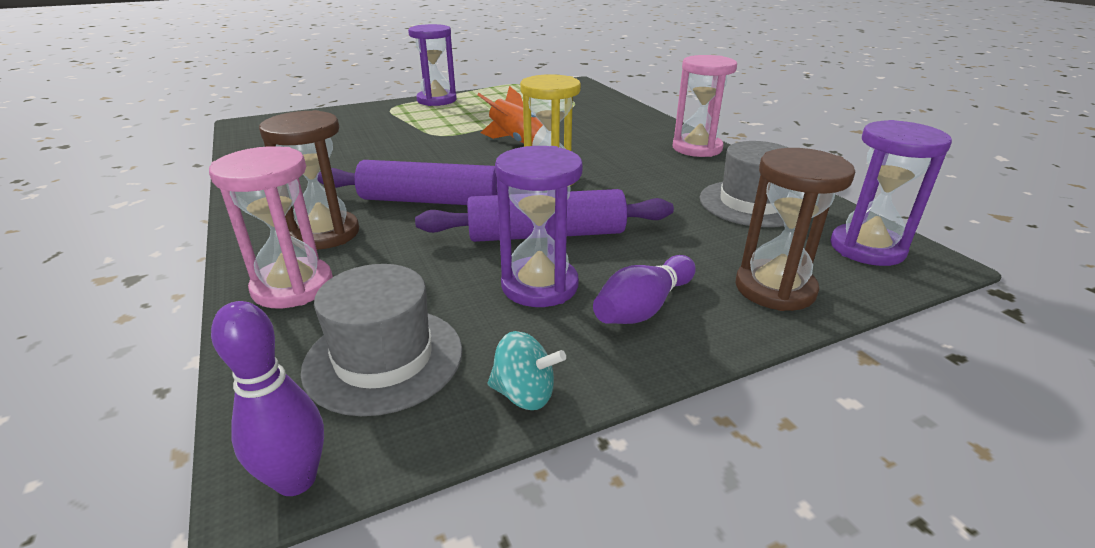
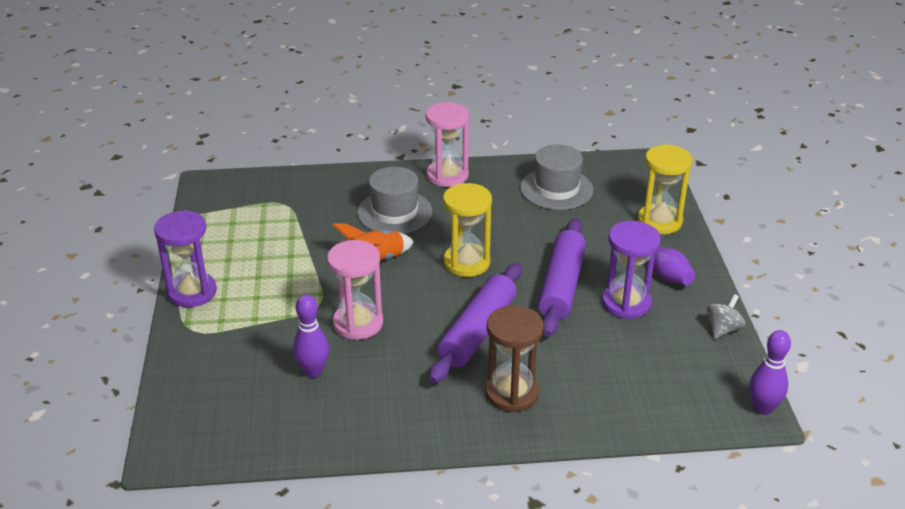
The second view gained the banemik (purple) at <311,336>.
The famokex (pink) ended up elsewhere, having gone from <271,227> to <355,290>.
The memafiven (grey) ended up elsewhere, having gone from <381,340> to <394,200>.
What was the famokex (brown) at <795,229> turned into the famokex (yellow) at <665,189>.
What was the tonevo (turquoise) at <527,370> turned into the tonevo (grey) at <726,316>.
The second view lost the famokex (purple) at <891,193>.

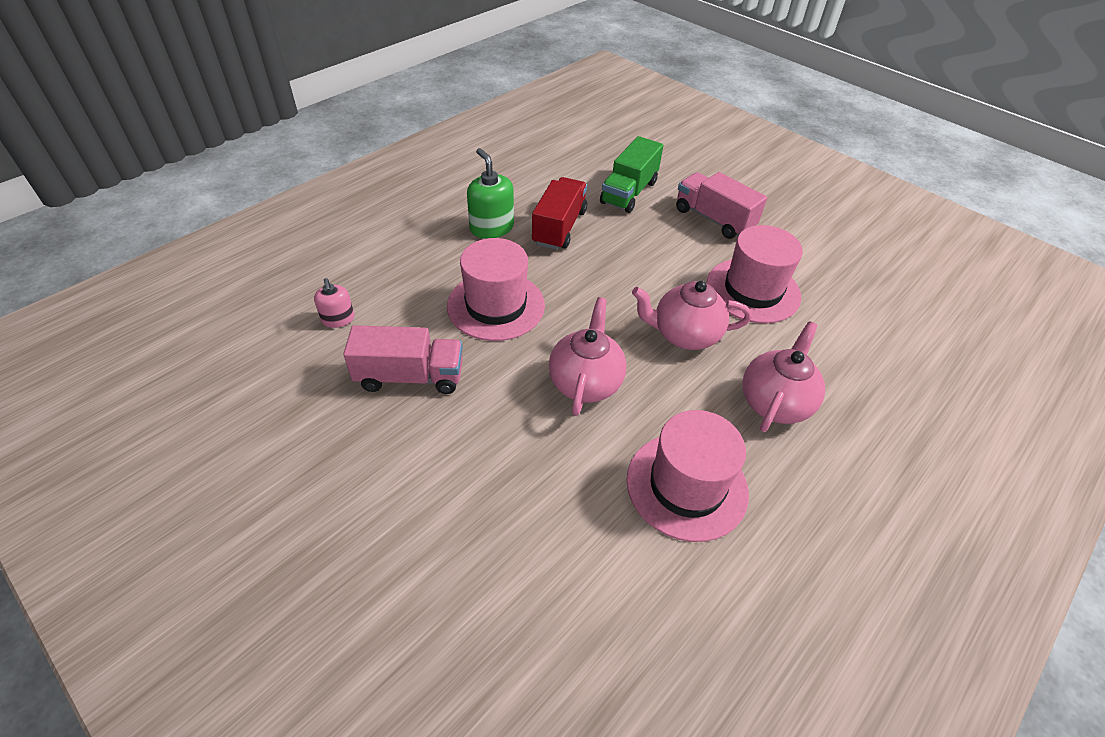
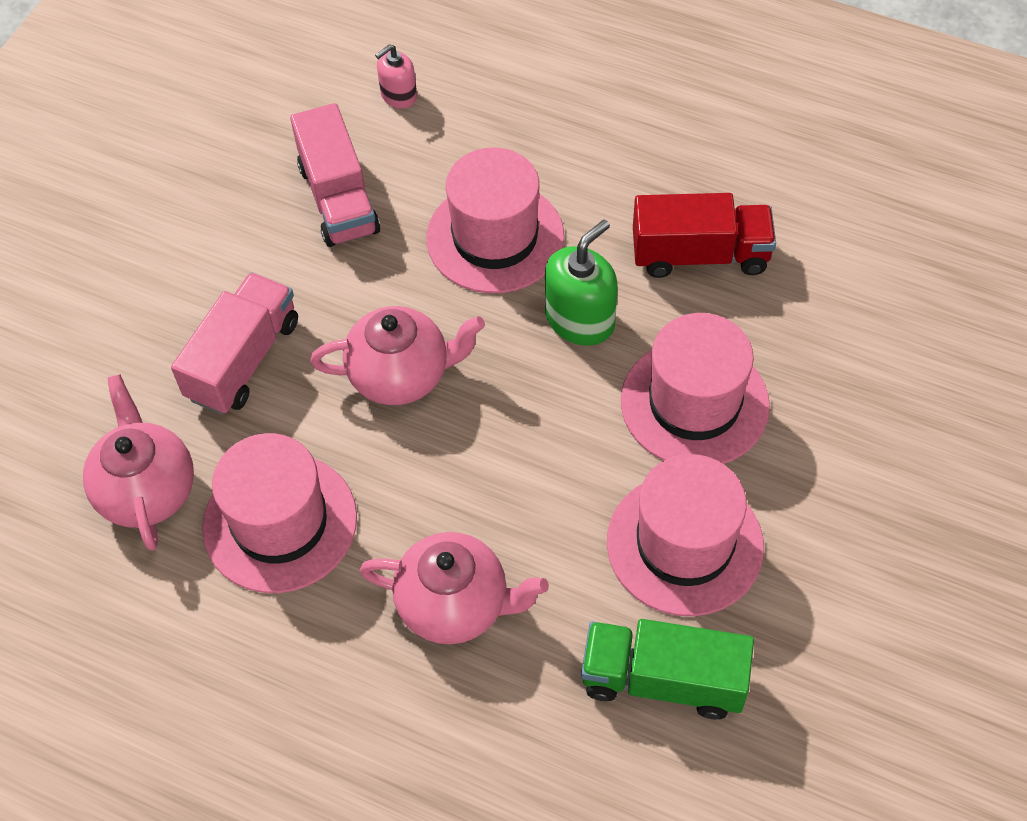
The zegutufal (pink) ended up elsewhere, having gone from <692,315> to <138,462>.
The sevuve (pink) ended up elsewhere, having gone from <721,205> to <234,343>.
The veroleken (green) ended up elsewhere, having gone from <490,193> to <581,283>.
The sevuve (green) ended up elsewhere, having gone from <632,174> to <667,669>.
The second view gained the memafiven (pink) at <695,388>.

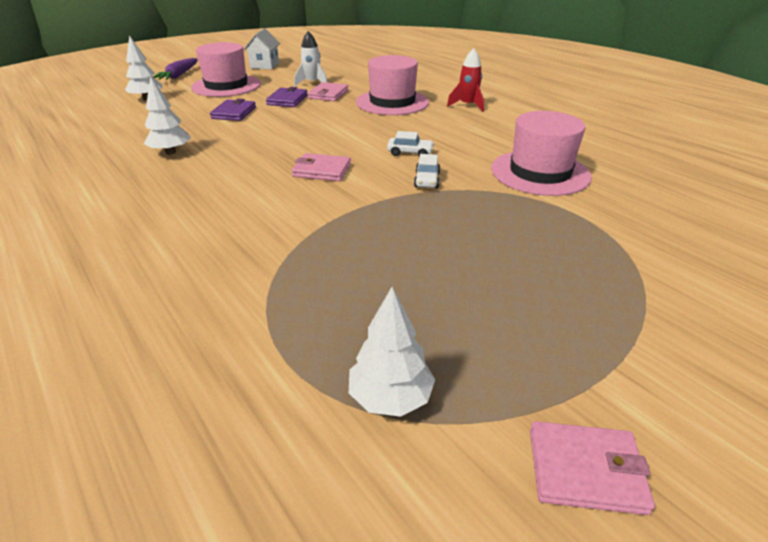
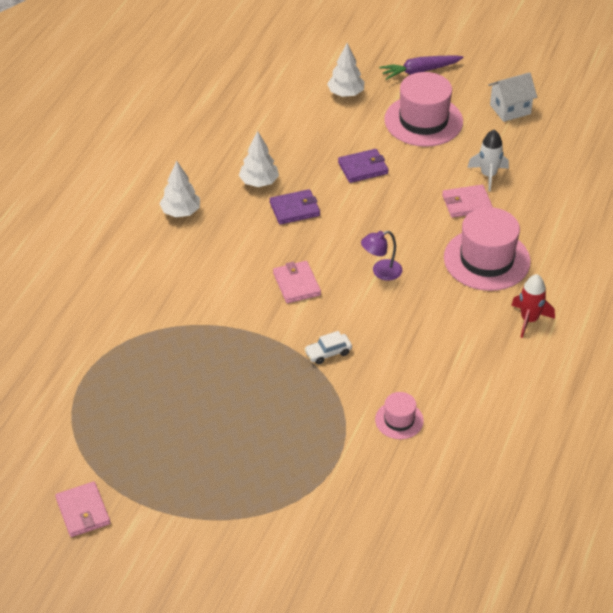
The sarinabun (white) ended up elsewhere, having gone from <392,352> to <179,189>.
The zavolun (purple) ended up elsewhere, having gone from <287,97> to <295,207>.
The second view gained the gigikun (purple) at <381,256>.
The size of the memafiven (pink) at <541,153> changed by a factor of 0.51.
The second view lost the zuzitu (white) at <410,144>.

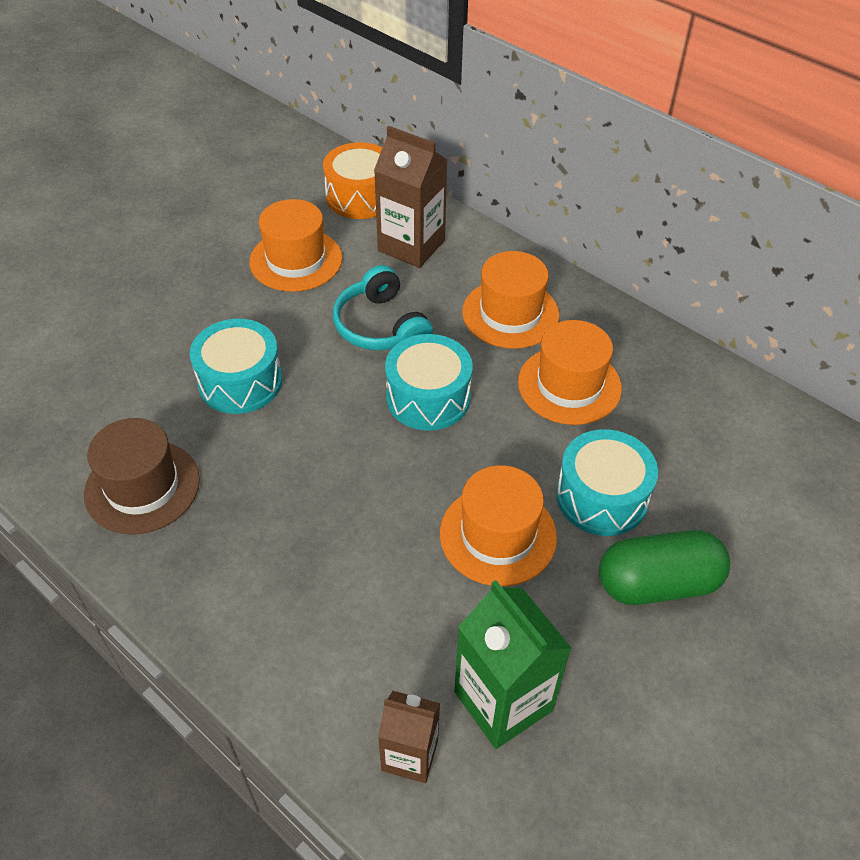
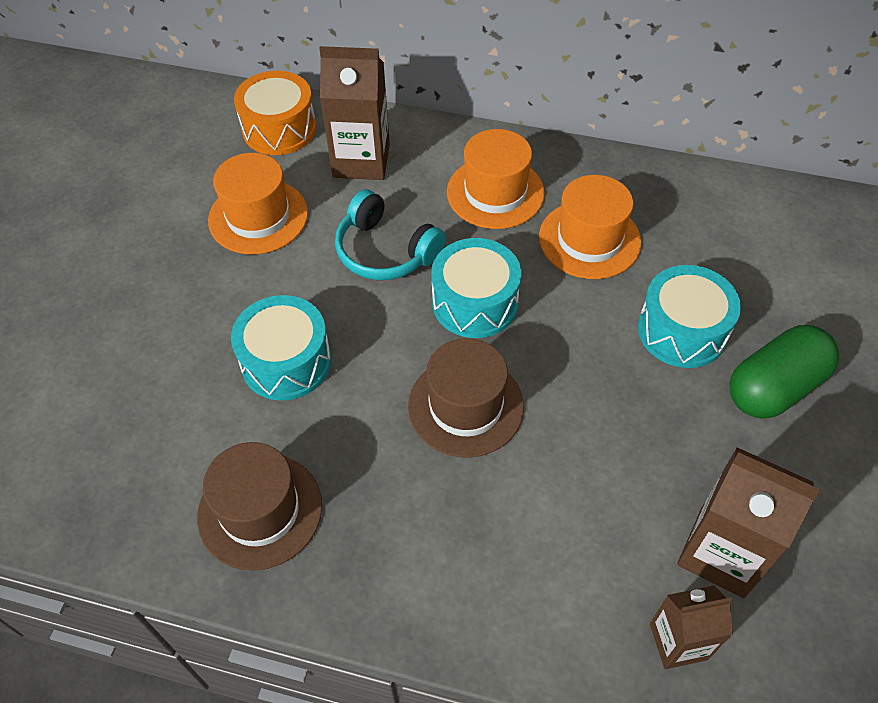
The second view gained the memafiven (brown) at <466,398>.
What was the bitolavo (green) at <512,664> turned into the bitolavo (brown) at <748,522>.
The second view lost the memafiven (orange) at <498,525>.

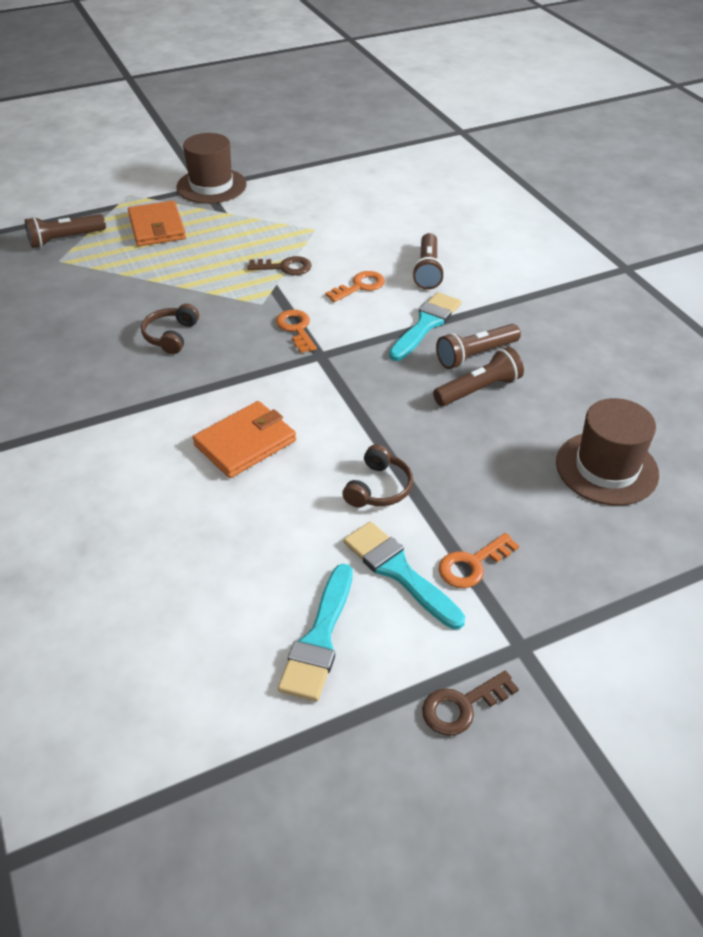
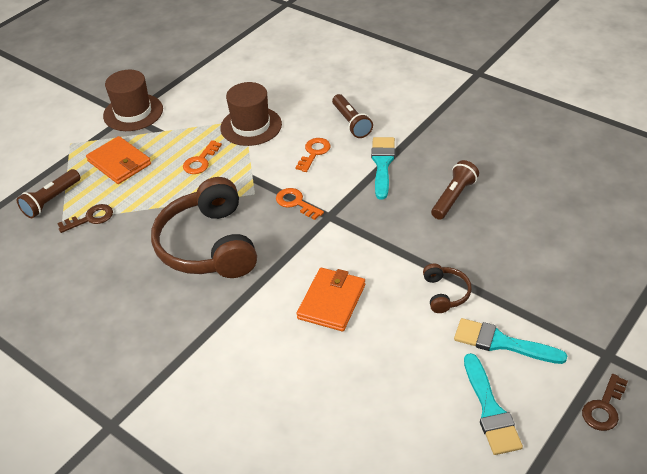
The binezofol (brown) ended up elsewhere, having gone from <279,265> to <85,218>.
The size of the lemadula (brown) at <170,329> changed by a factor of 2.29.
The binezofol (orange) ended up elsewhere, having gone from <478,560> to <202,157>.
The memafiven (brown) ended up elsewhere, having gone from <607,452> to <251,114>.
The second view lost the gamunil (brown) at <478,346>.

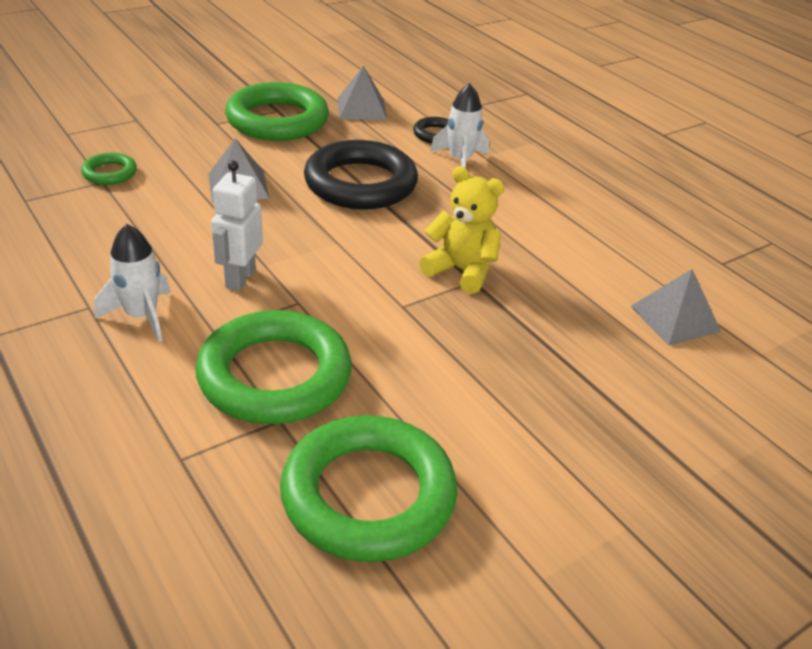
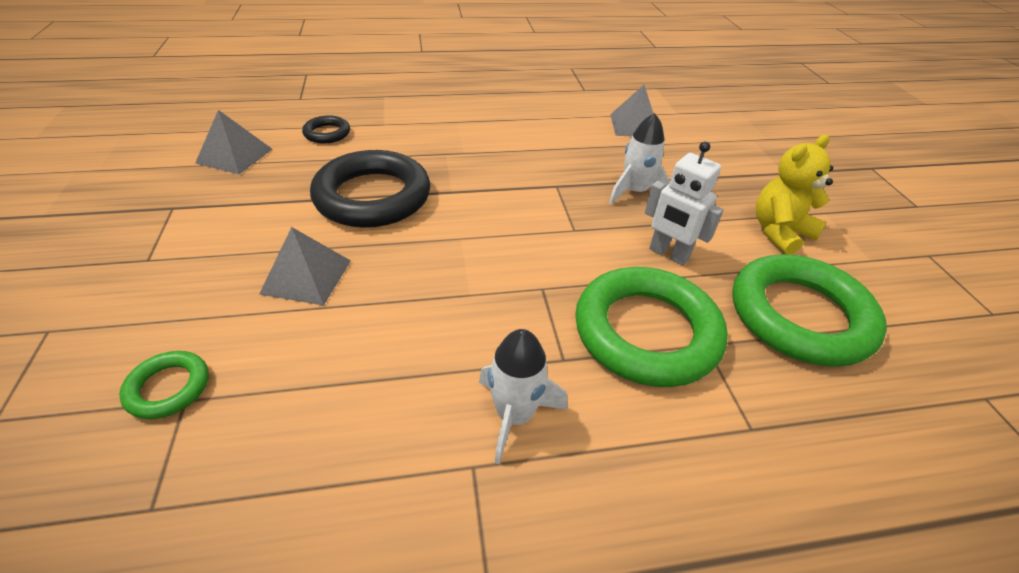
The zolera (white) ended up elsewhere, having gone from <459,125> to <639,158>.
The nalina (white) ended up elsewhere, having gone from <237,225> to <684,203>.
The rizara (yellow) ended up elsewhere, having gone from <461,230> to <794,194>.
The second view lost the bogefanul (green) at <277,111>.

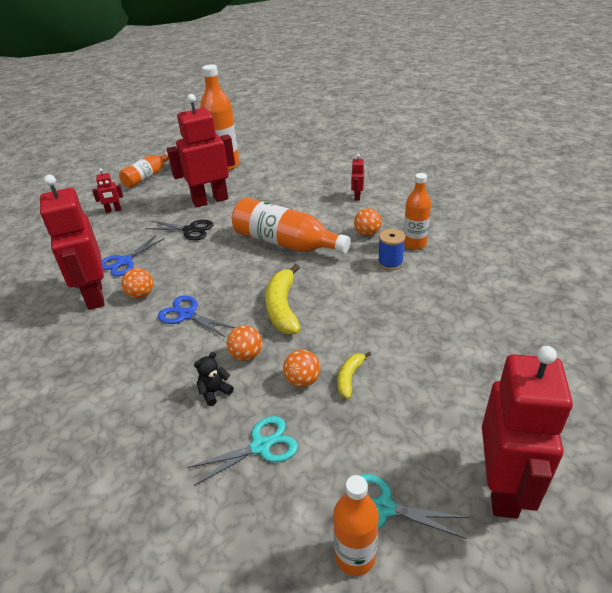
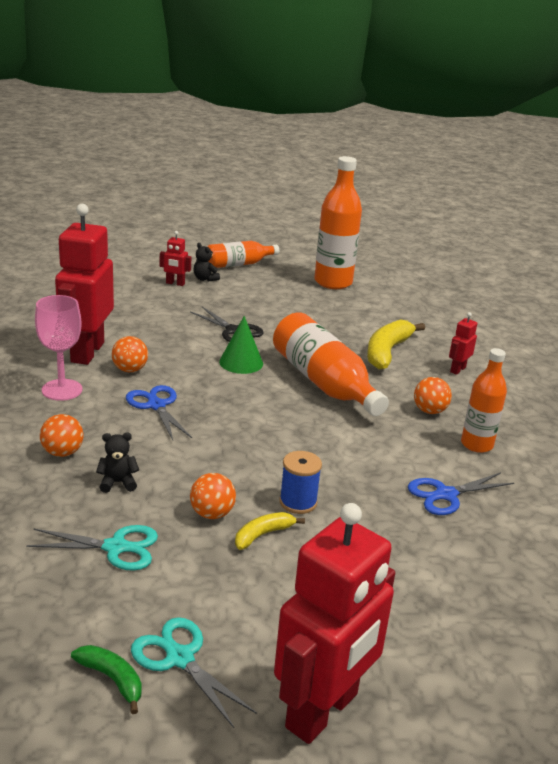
The second view gained the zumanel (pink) at <59,348>.
The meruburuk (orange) ended up elsewhere, having gone from <244,343> to <61,435>.
Where the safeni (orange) stood at <356,525>, the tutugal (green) came to stand at <106,679>.
The second view gained the rizara (black) at <206,262>.
The second view gained the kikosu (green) at <241,345>.
The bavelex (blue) ended up elsewhere, having gone from <391,250> to <300,482>.
The tutugal (yellow) ended up elsewhere, having gone from <283,299> to <396,344>.
The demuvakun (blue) ended up elsewhere, having gone from <133,255> to <461,493>.
The second view lost the nalina (red) at <201,150>.

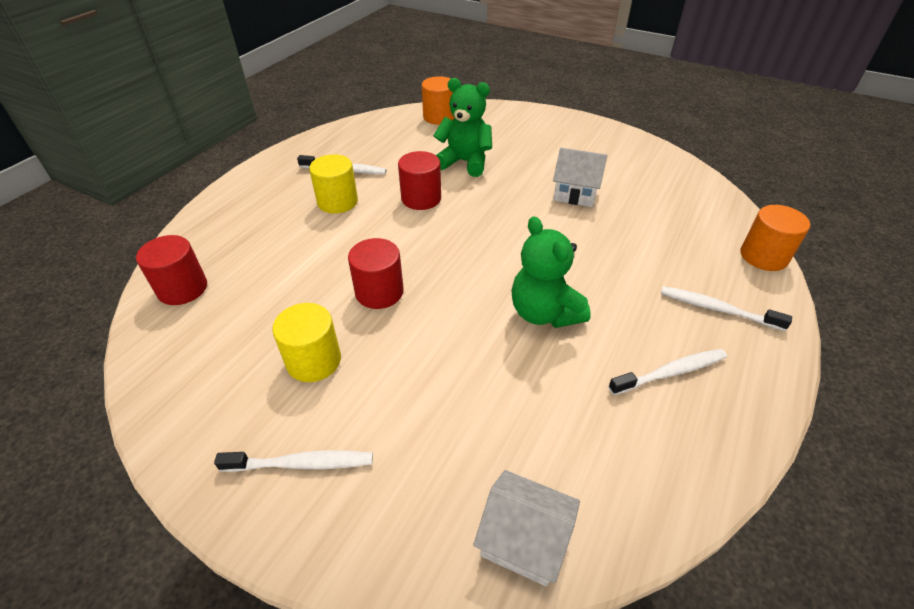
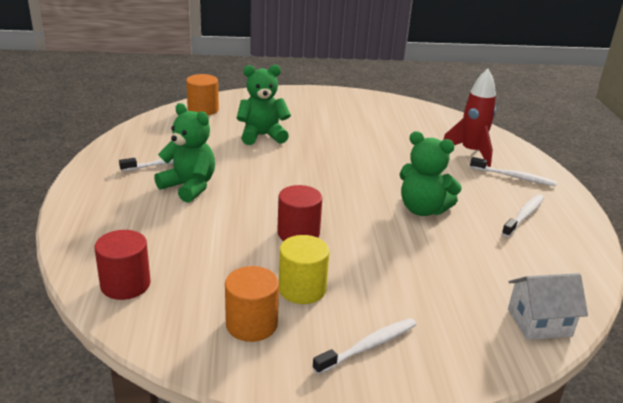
Where the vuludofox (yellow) stood at <333,184>, the rizara (green) came to stand at <184,153>.
The vuludofox (orange) ended up elsewhere, having gone from <775,238> to <252,304>.
The second view gained the zolera (red) at <469,118>.
The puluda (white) at <726,308> ended up facing another way, 150 degrees counterclockwise from before.
The second view lost the vuludofox (red) at <419,180>.
The second view lost the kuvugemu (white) at <580,177>.

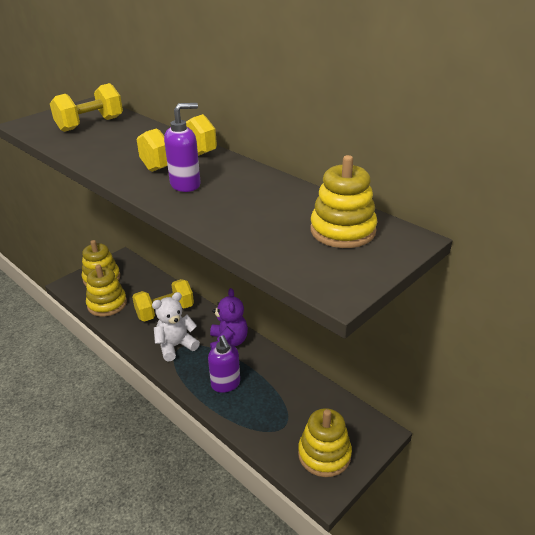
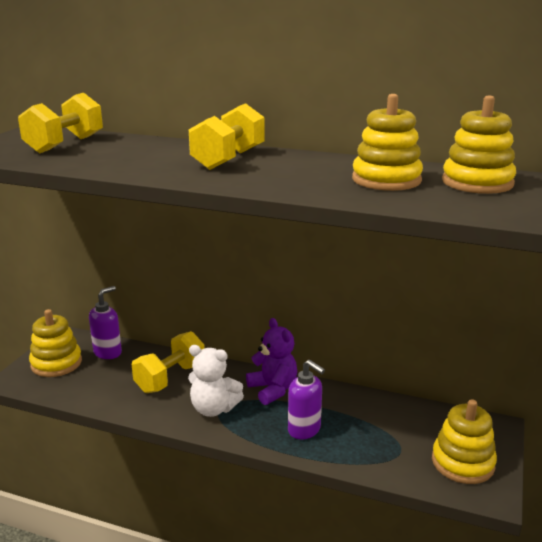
The veroleken (purple) ended up elsewhere, having gone from <182,147> to <105,322>.
The rizara (white) at <176,327> ended up facing another way, 105 degrees counterclockwise from before.
The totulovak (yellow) ended up elsewhere, having gone from <106,290> to <387,142>.

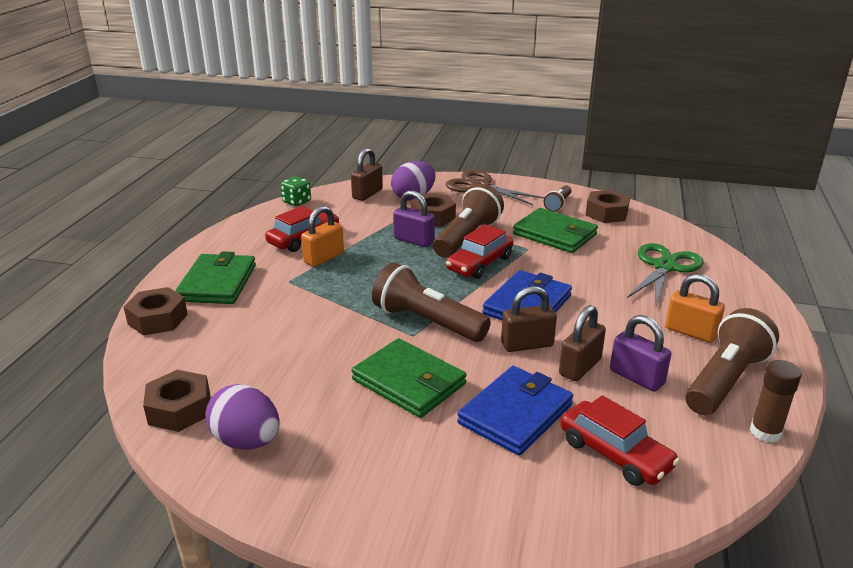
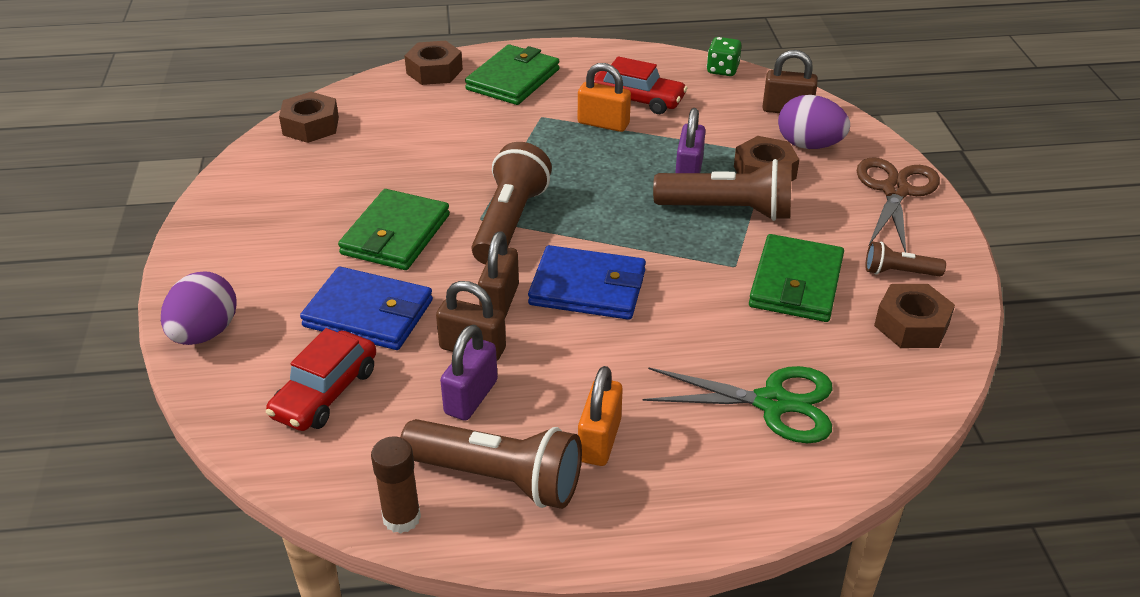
The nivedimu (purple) ended up elsewhere, having gone from <242,417> to <199,308>.
The zavolun (green) at <215,277> ended up facing another way, 45 degrees counterclockwise from before.
The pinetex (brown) at <529,319> ended up facing another way, 45 degrees clockwise from before.
The second view lost the zuzitu (red) at <479,251>.

